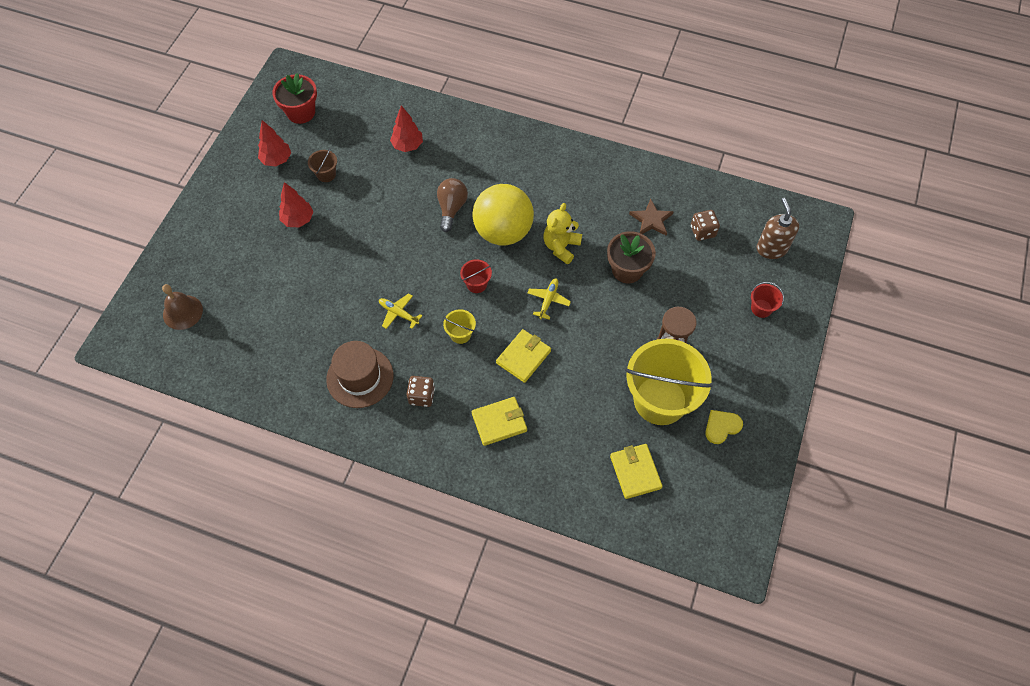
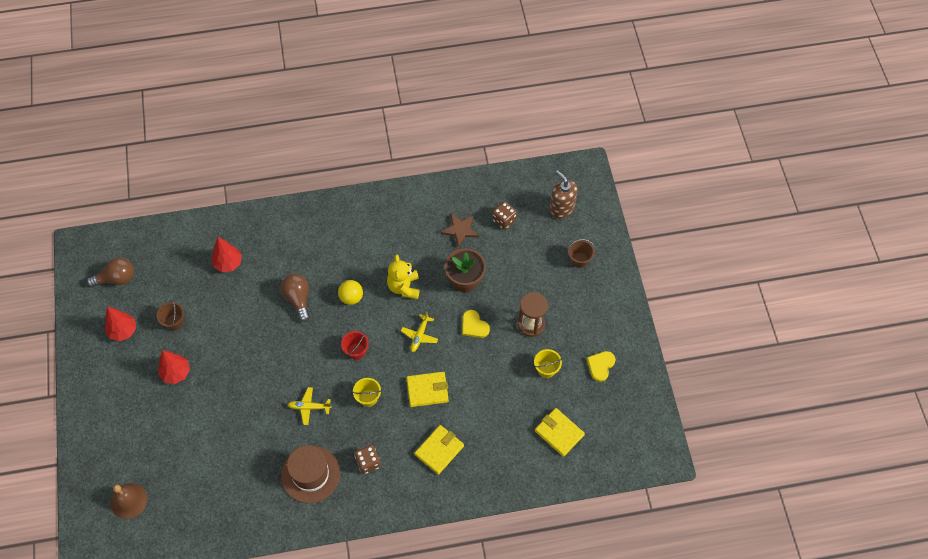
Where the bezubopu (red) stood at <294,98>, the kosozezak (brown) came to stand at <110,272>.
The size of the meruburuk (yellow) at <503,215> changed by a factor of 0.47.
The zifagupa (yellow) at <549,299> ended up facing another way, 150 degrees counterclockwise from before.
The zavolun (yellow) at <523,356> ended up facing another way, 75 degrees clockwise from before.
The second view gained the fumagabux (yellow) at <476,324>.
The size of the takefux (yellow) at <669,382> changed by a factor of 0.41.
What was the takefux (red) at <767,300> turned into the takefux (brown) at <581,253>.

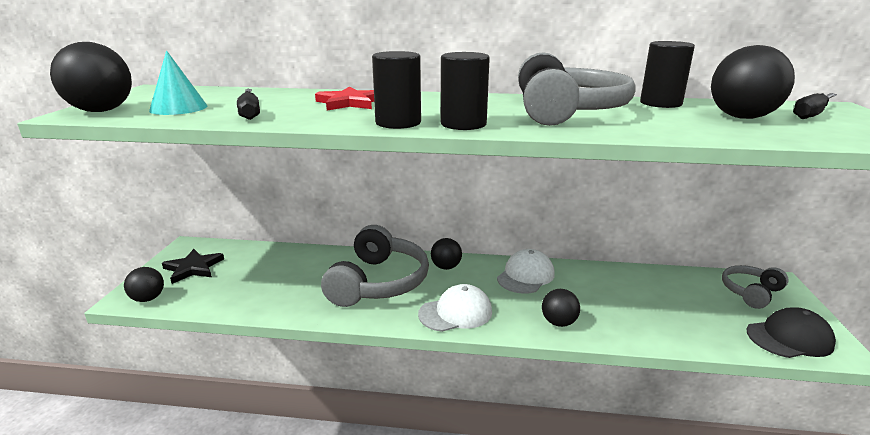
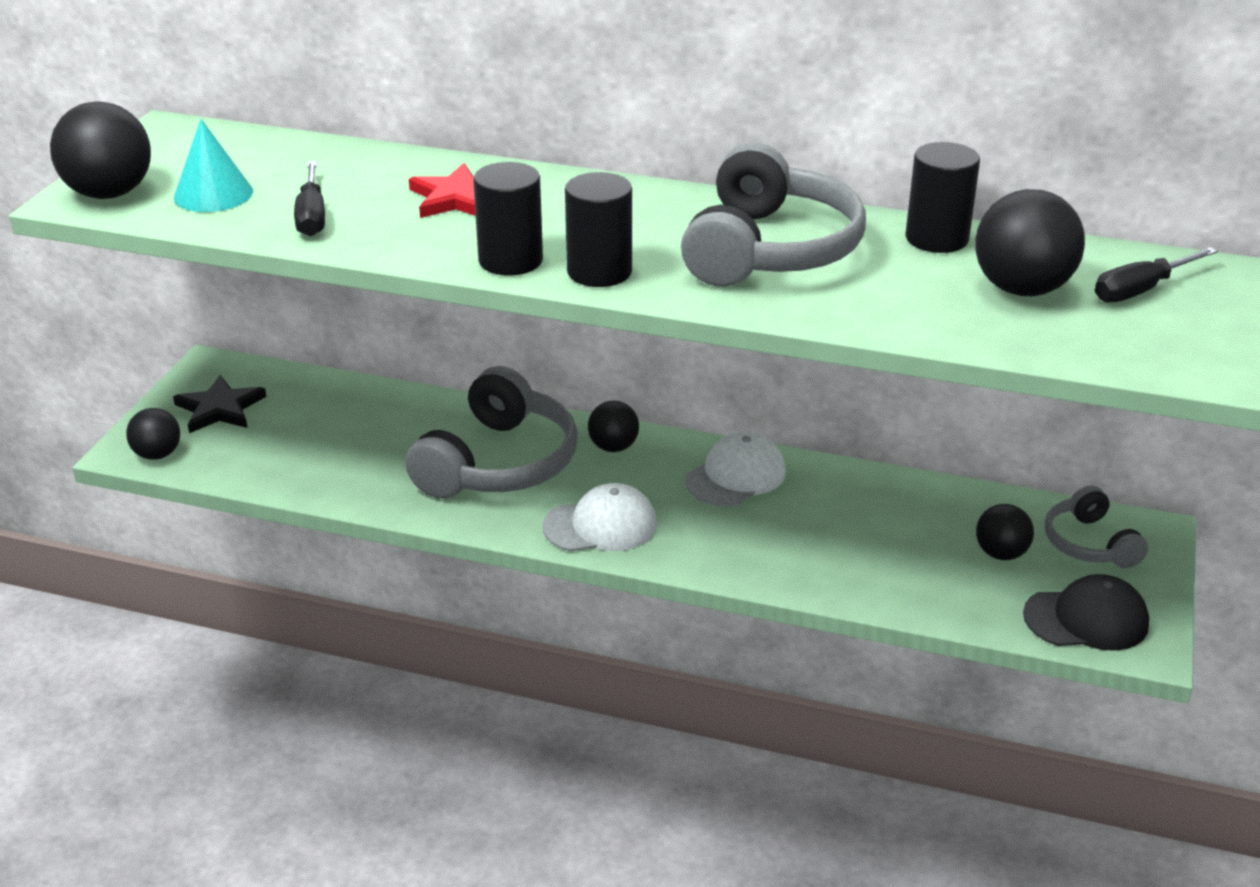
The meruburuk (black) ended up elsewhere, having gone from <561,308> to <1005,532>.
The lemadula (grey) at <755,287> ended up facing another way, 75 degrees counterclockwise from before.

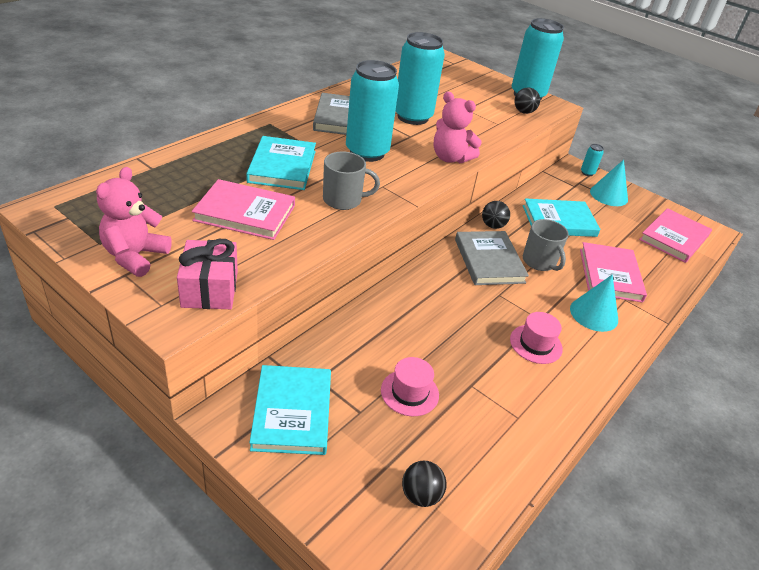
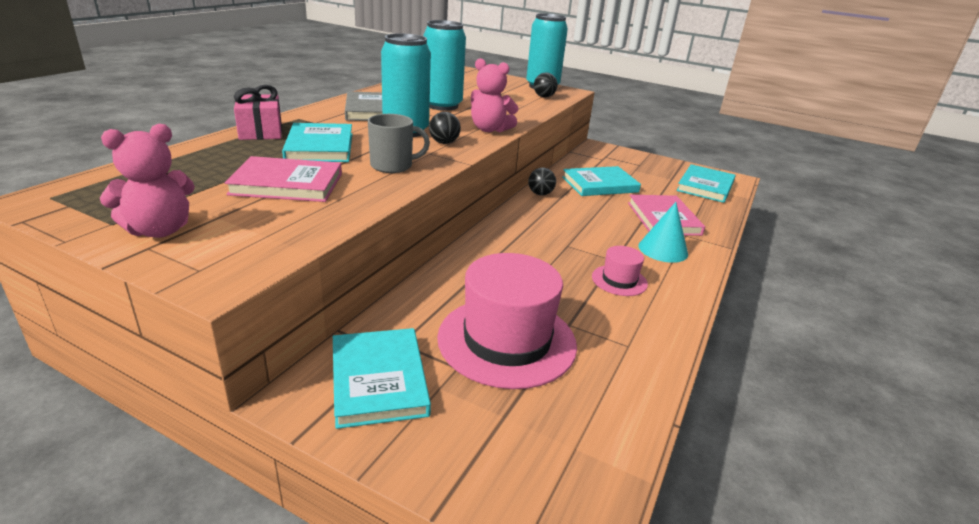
The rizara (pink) at <134,222> ended up facing another way, 135 degrees counterclockwise from before.
The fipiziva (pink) ended up elsewhere, having gone from <207,274> to <258,112>.
The meruburuk (black) ended up elsewhere, having gone from <424,484> to <445,128>.
The size of the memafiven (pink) at <410,386> changed by a factor of 2.09.
What was the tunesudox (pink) at <675,235> turned into the tunesudox (turquoise) at <706,183>.
The second view lost the tunesudox (grey) at <492,258>.
The second view lost the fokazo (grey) at <546,245>.
The second view lost the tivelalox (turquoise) at <592,160>.
The second view lost the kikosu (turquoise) at <609,182>.

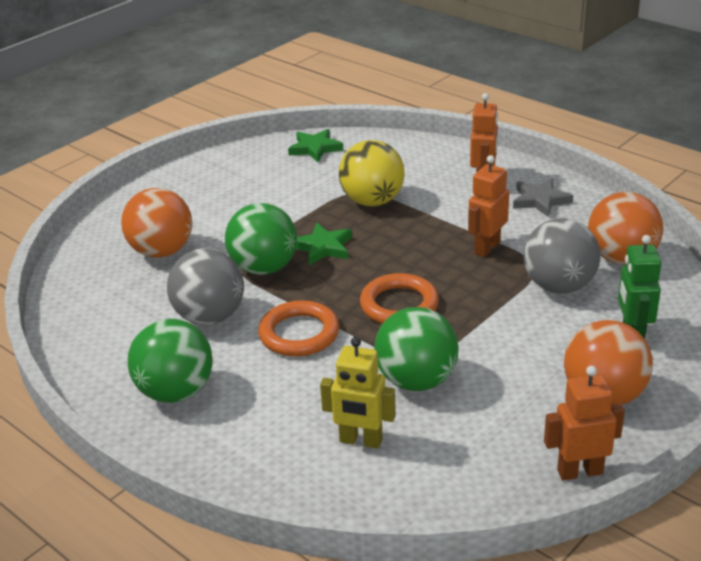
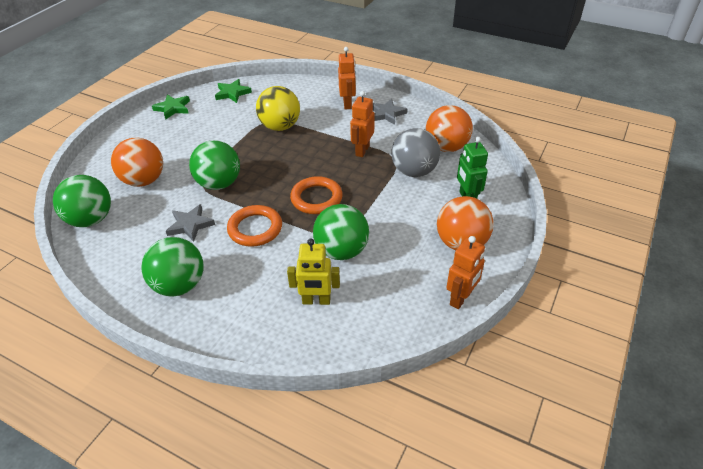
The second view gained the meruburuk (green) at <82,201>.
The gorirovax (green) ended up elsewhere, having gone from <324,244> to <171,107>.
Where the meruburuk (grey) stood at <205,286>, the gorirovax (grey) came to stand at <190,223>.
The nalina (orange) at <584,423> ended up facing another way, 150 degrees clockwise from before.

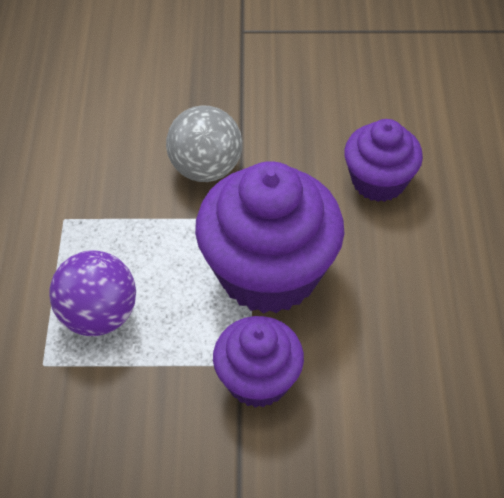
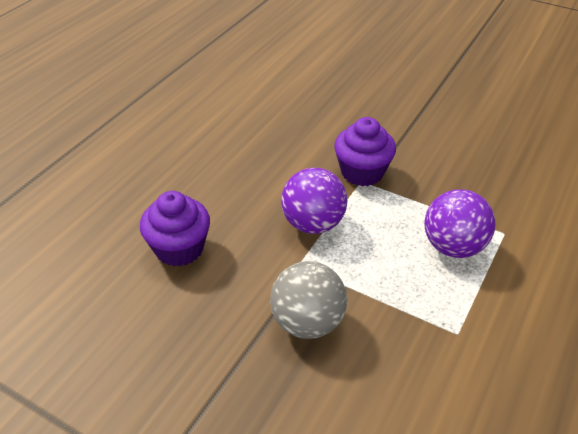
Where the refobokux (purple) stood at <269,237>, the meruburuk (purple) came to stand at <314,201>.

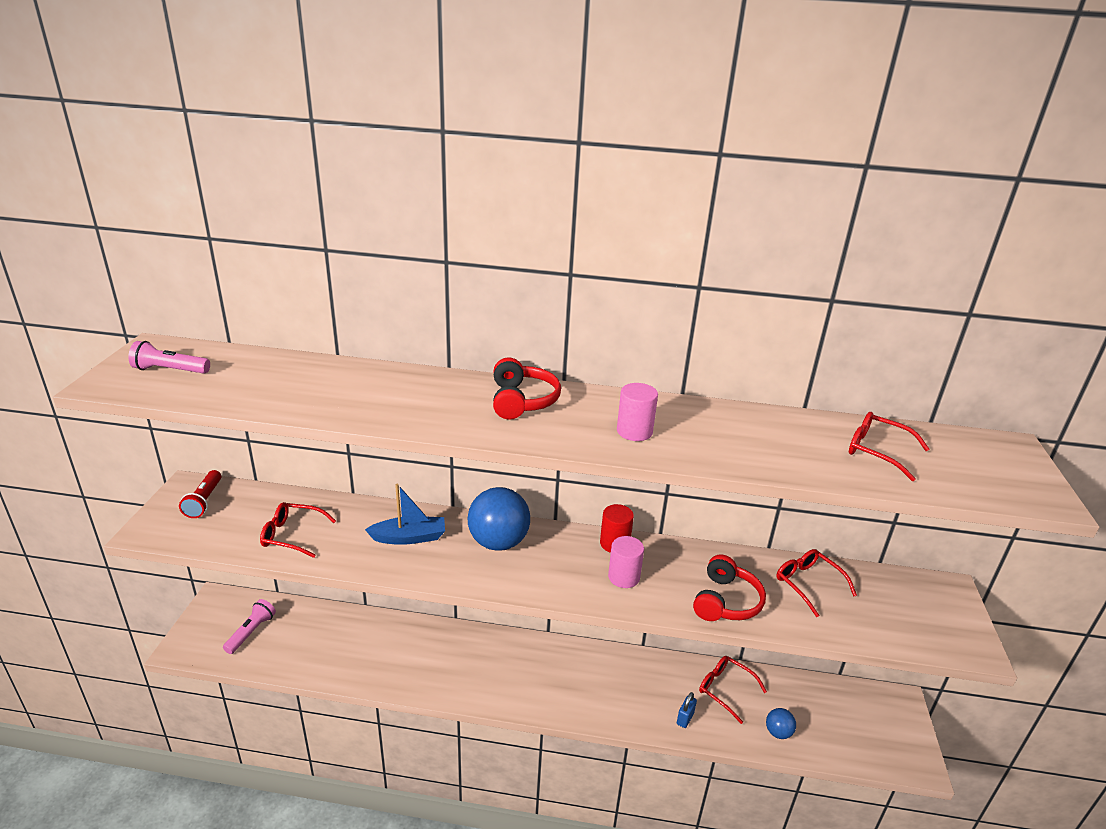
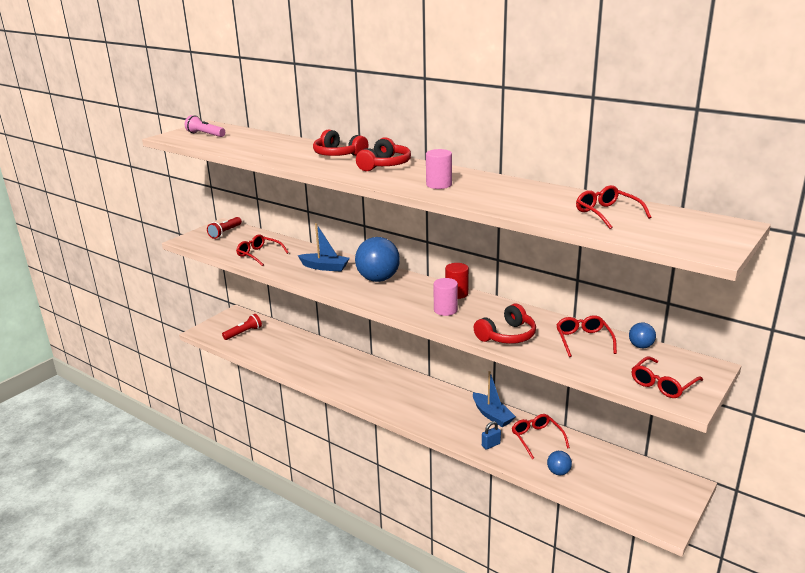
What was the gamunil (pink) at <249,626> turned into the gamunil (red) at <242,327>.
The second view gained the lemadula (red) at <340,142>.
The second view gained the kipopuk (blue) at <494,399>.
The second view gained the meruburuk (blue) at <642,335>.
The second view gained the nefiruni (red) at <667,377>.

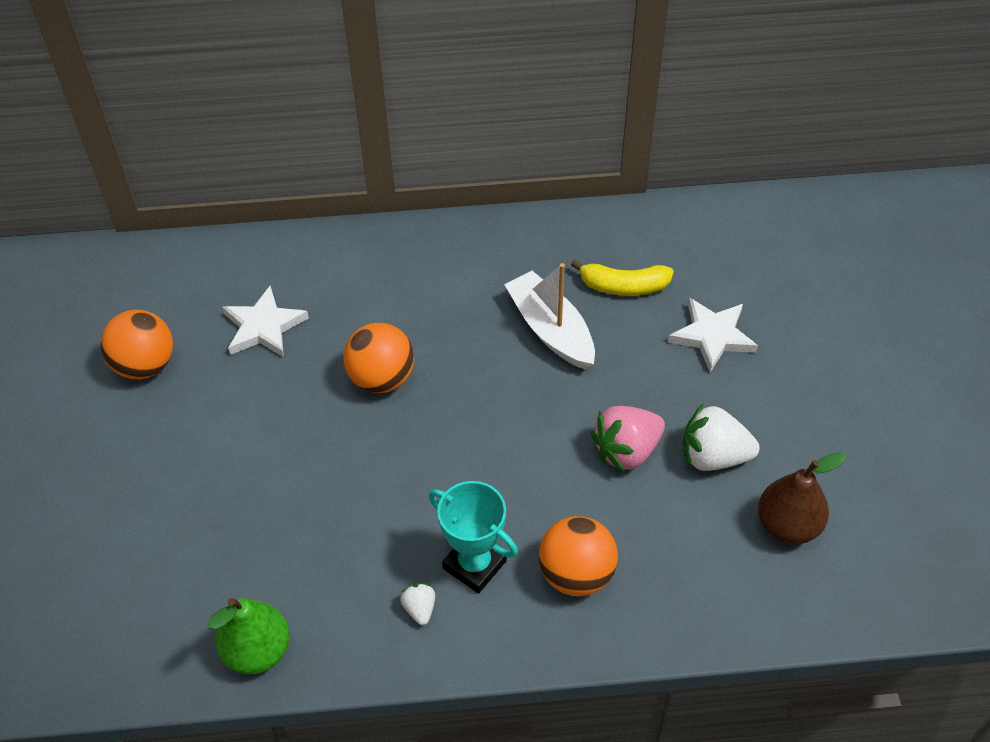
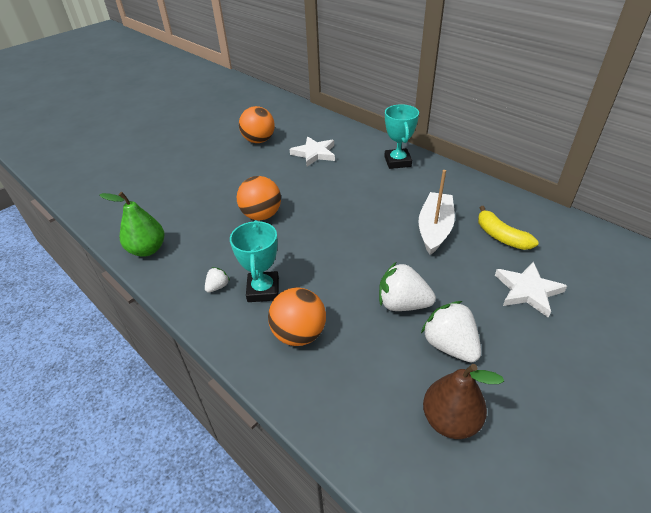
The meruburuk (orange) ended up elsewhere, having gone from <378,358> to <259,198>.
What was the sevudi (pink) at <628,439> turned into the sevudi (white) at <407,286>.
The second view gained the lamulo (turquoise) at <401,136>.

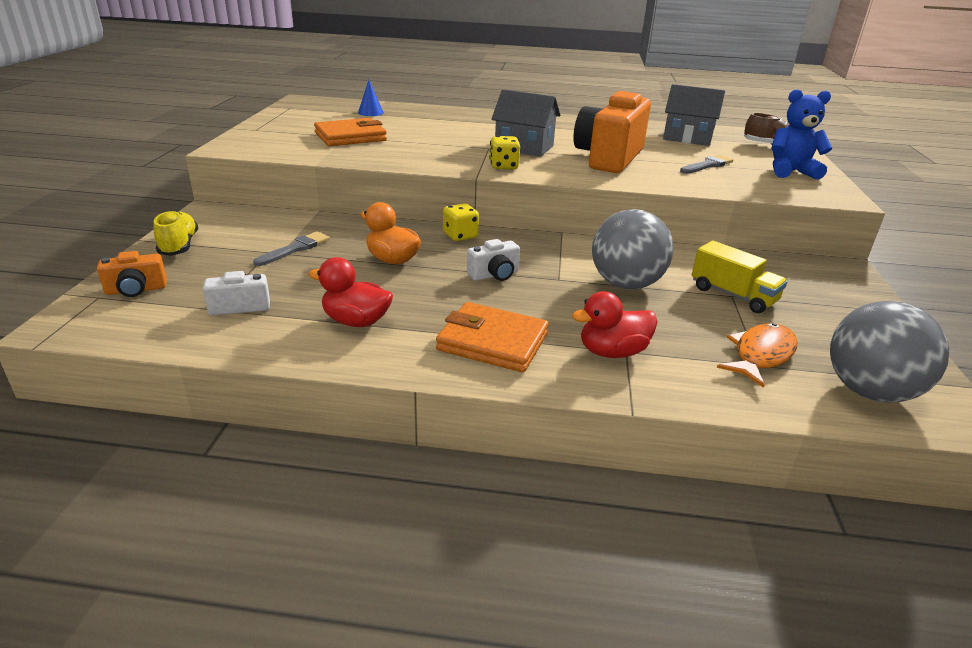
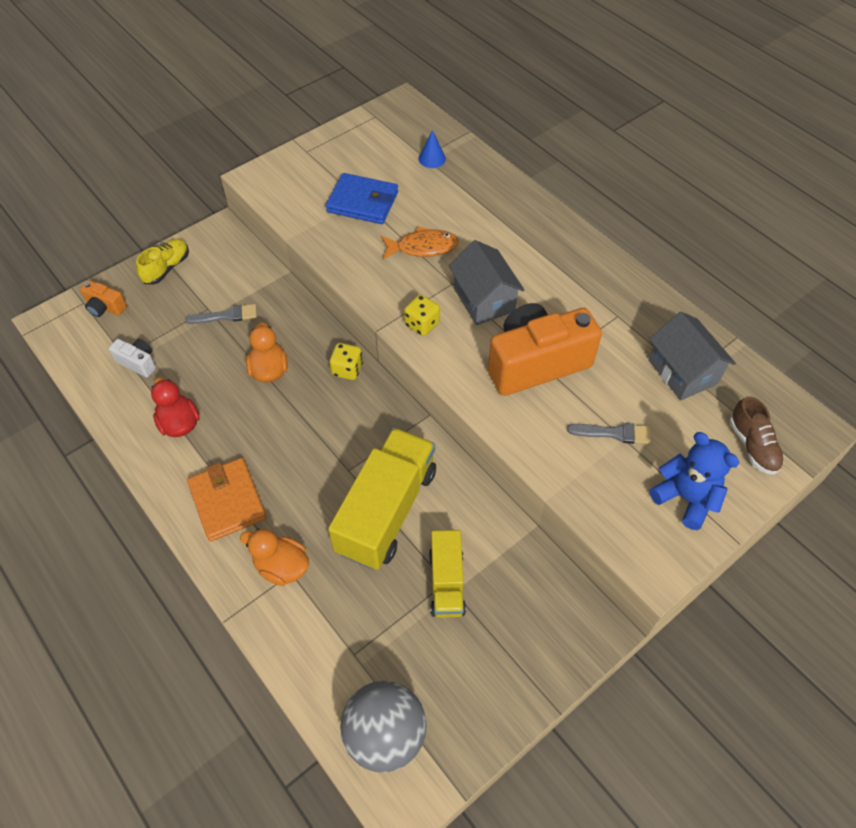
What was the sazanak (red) at <615,324> turned into the sazanak (orange) at <274,557>.
What was the zavolun (orange) at <350,132> turned into the zavolun (blue) at <362,198>.
Where the meruburuk (grey) stood at <632,249>, the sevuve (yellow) came to stand at <382,499>.
The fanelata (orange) ended up elsewhere, having gone from <757,355> to <420,243>.
The second view lost the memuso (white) at <493,260>.

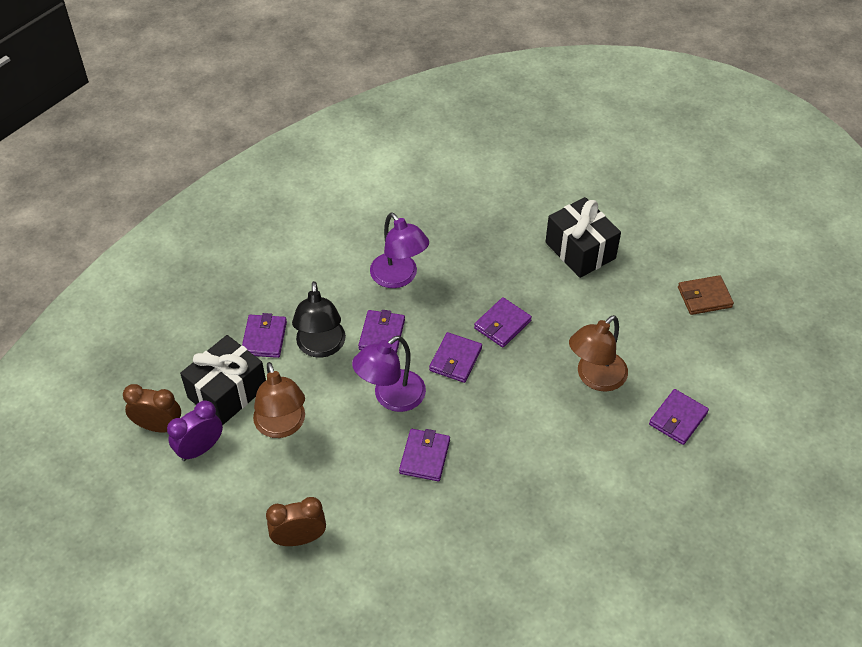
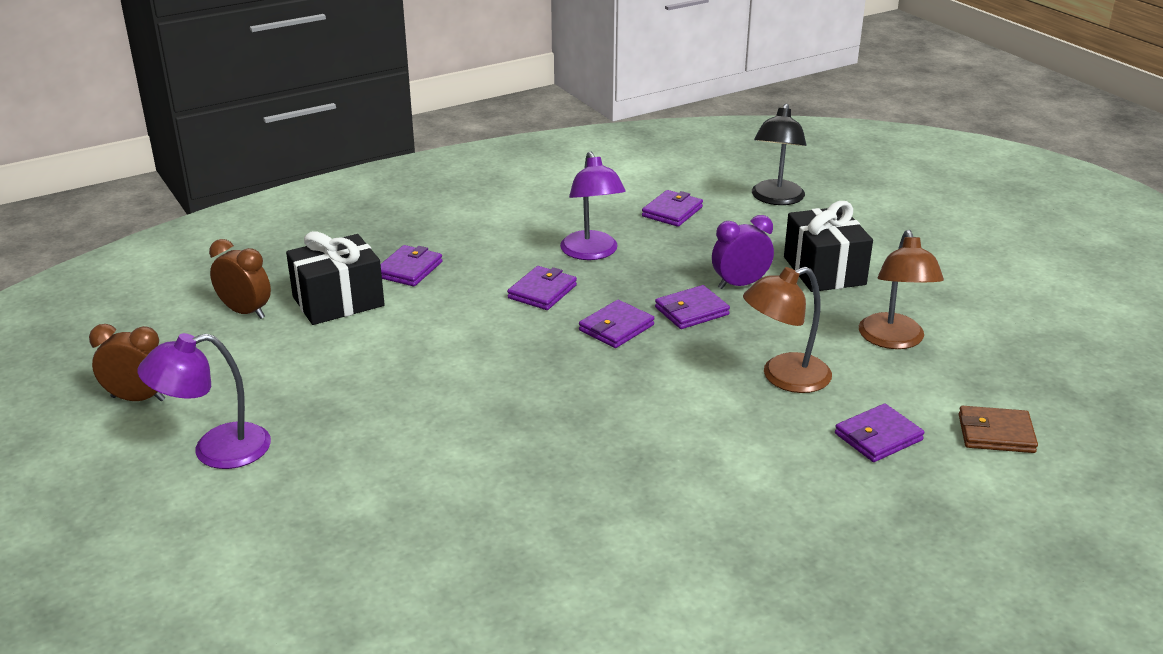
The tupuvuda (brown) ended up elsewhere, having gone from <296,521> to <127,363>.
The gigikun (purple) ended up elsewhere, having gone from <389,373> to <204,401>.
The zavolun (purple) ended up elsewhere, having gone from <424,455> to <672,208>.
The tupuvuda (purple) ended up elsewhere, having gone from <195,431> to <743,252>.
The gigikun (black) ended up elsewhere, having gone from <319,319> to <779,154>.
The gigikun (brown) ended up elsewhere, having gone from <279,400> to <901,289>.
The zavolun (brown) ended up elsewhere, having gone from <706,295> to <998,429>.

